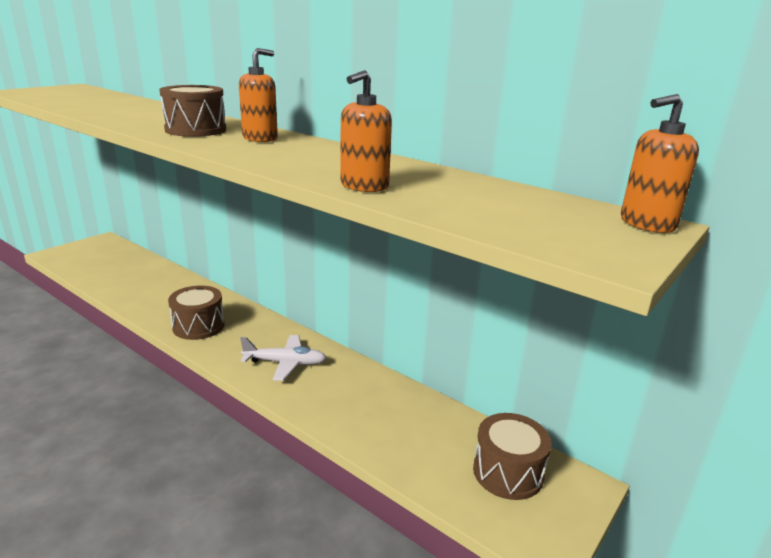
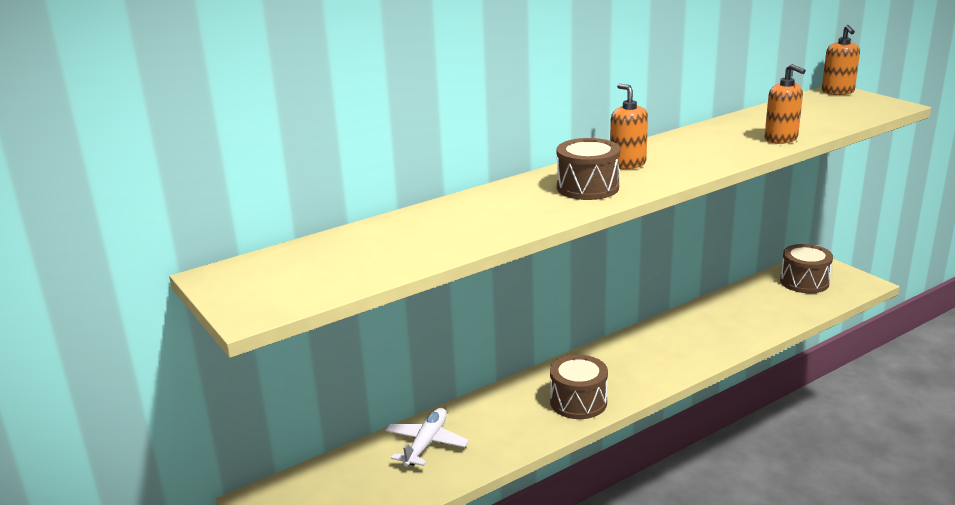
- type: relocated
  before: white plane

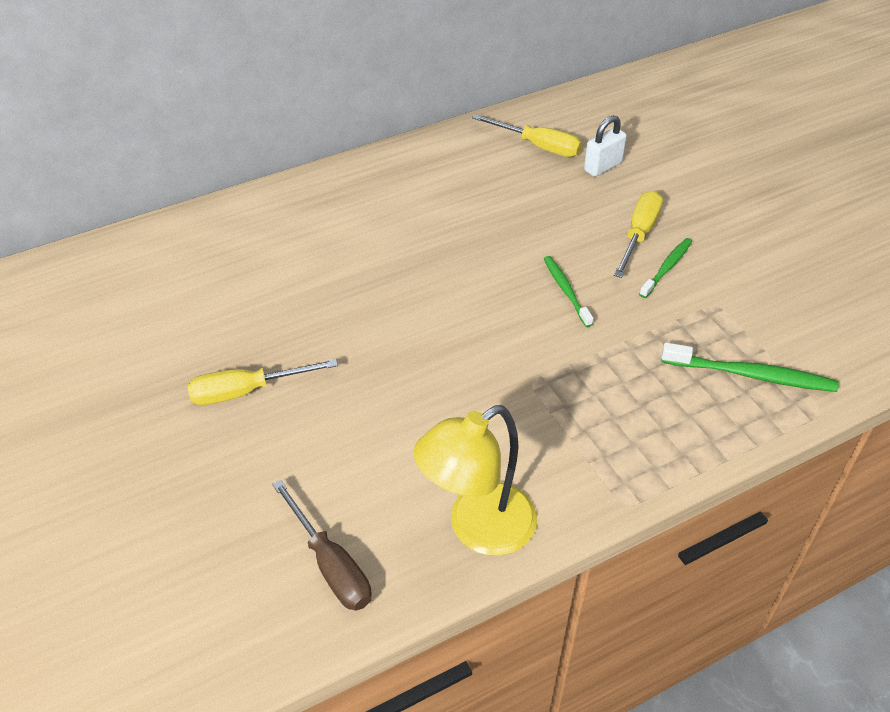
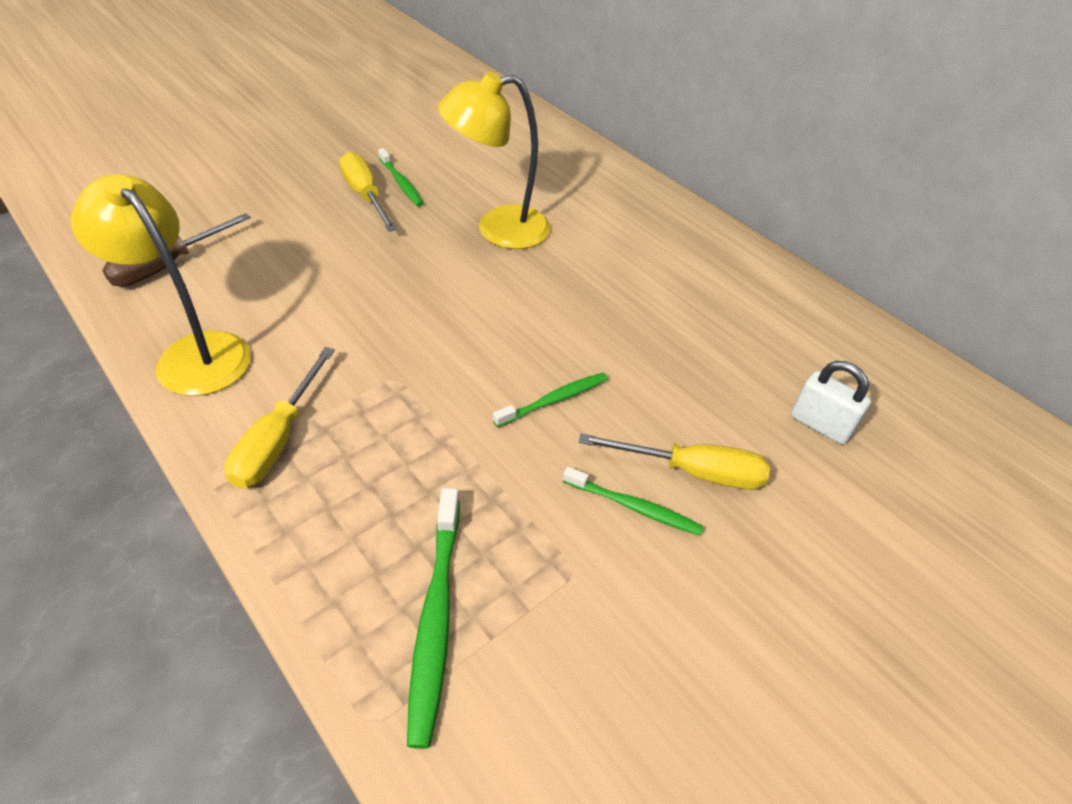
- type: relocated
  before: yellow screwdriver (no. 2 from left in the first image)
  after: yellow screwdriver (no. 1 from left)
- type: appeared
  after: yellow lamp (no. 2 from left)
- type: appeared
  after: green toothbrush (no. 1 from left)

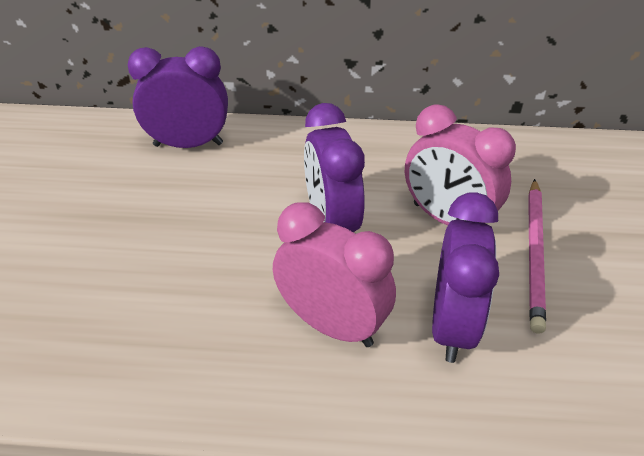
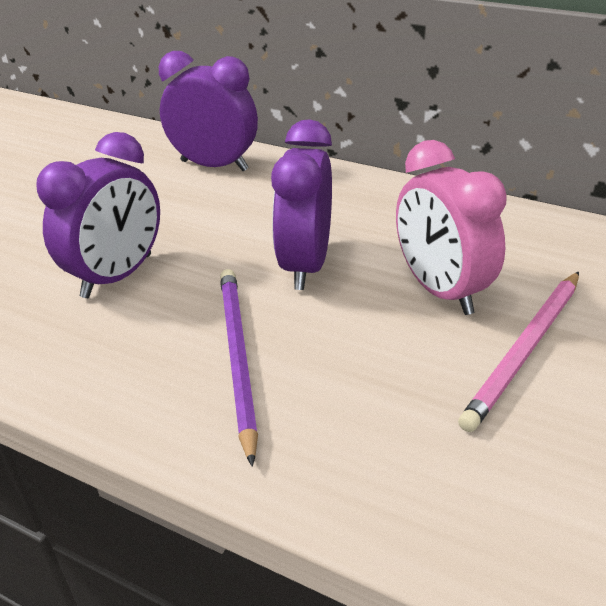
- type: relocated
  before: purple clock (no. 3 from left in the first image)
  after: purple clock (no. 1 from left)
- type: exchanged
  before: pink clock (no. 1 from left)
  after: purple pencil

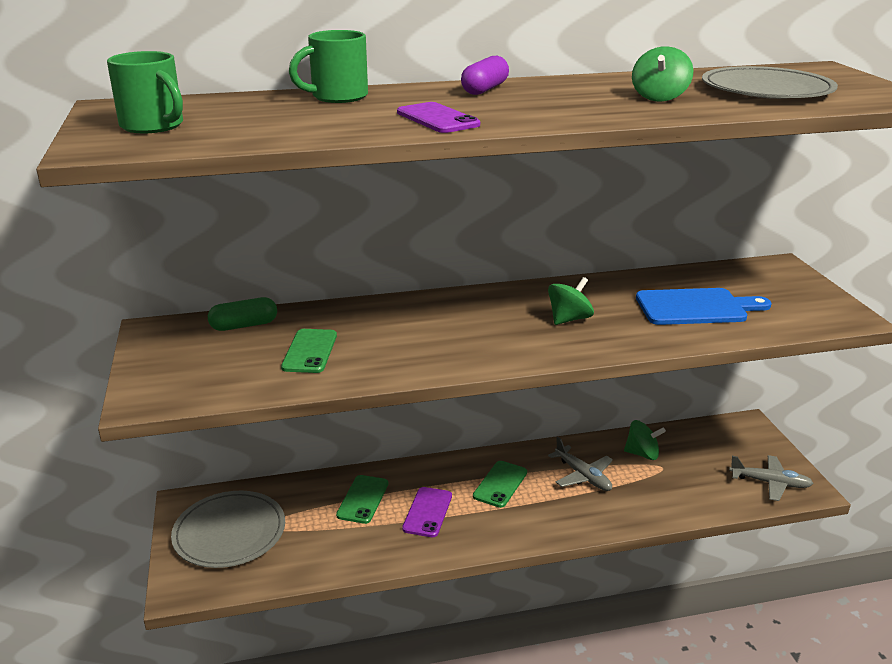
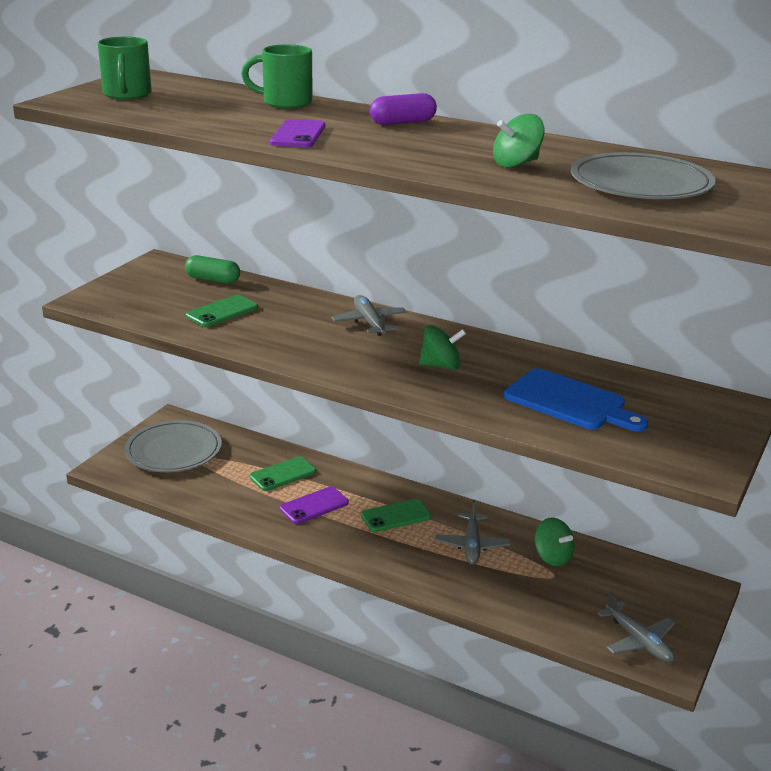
- type: appeared
  after: grey plane (no. 1 from left)

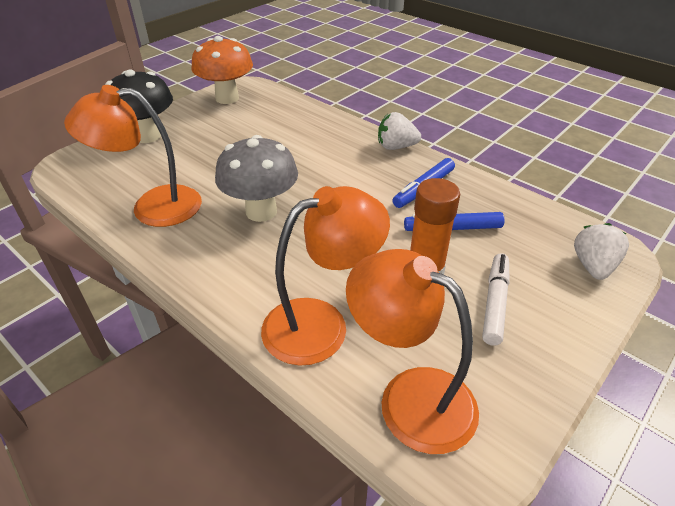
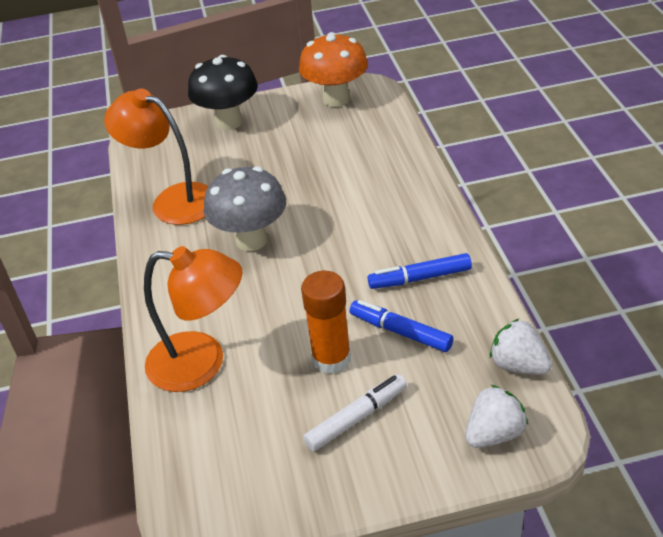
- type: relocated
  before: white strawberry (no. 1 from left in the first image)
  after: white strawberry (no. 2 from left)
- type: missing
  before: orange lamp (no. 3 from left)

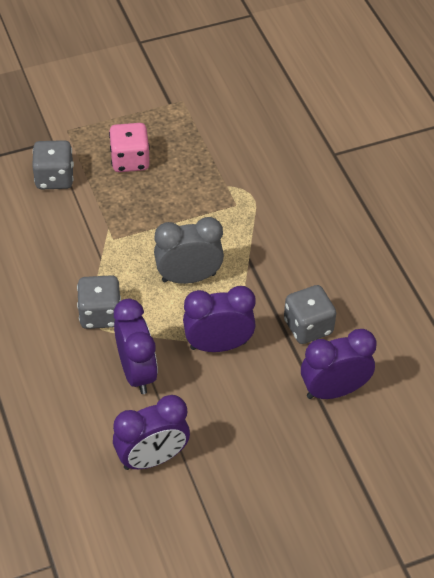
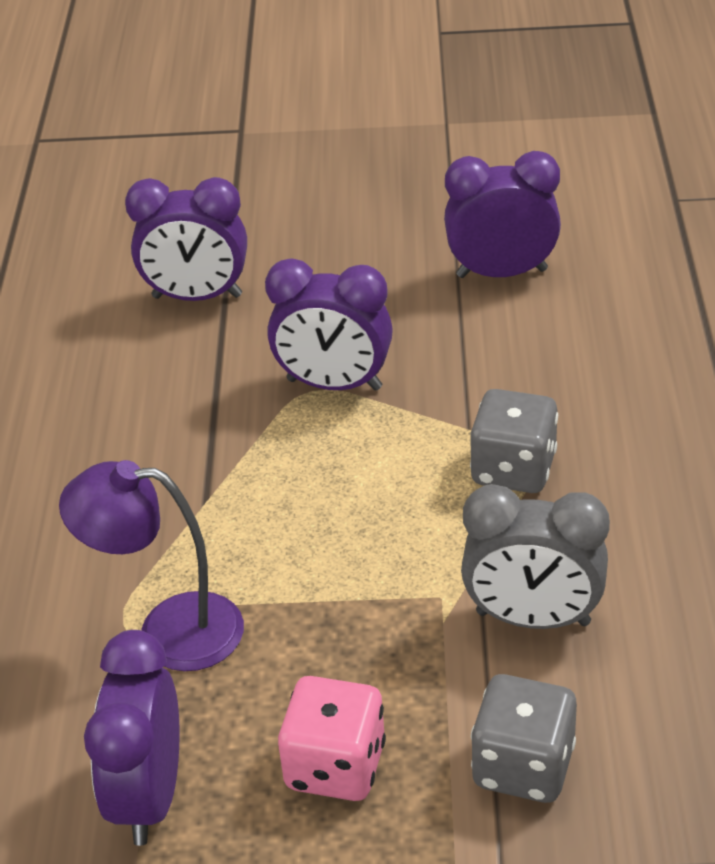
- type: relocated
  before: grey clock
- type: missing
  before: grey dice (no. 3 from left)
- type: relocated
  before: purple clock (no. 1 from left)
- type: appeared
  after: purple lamp

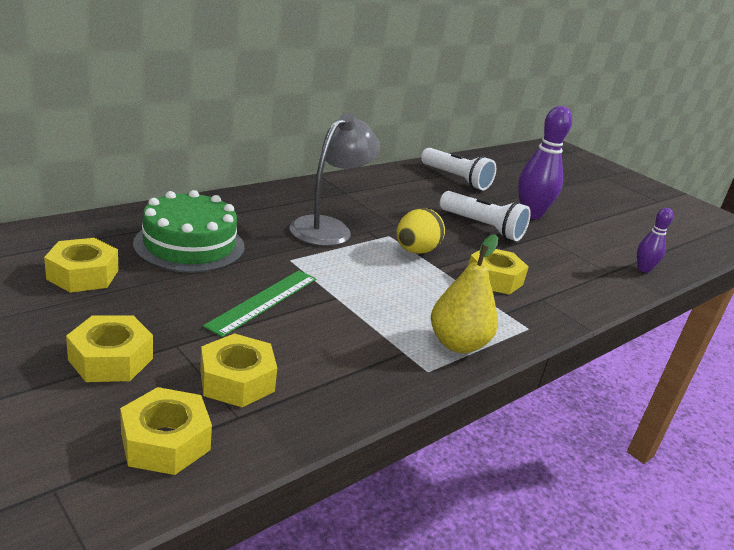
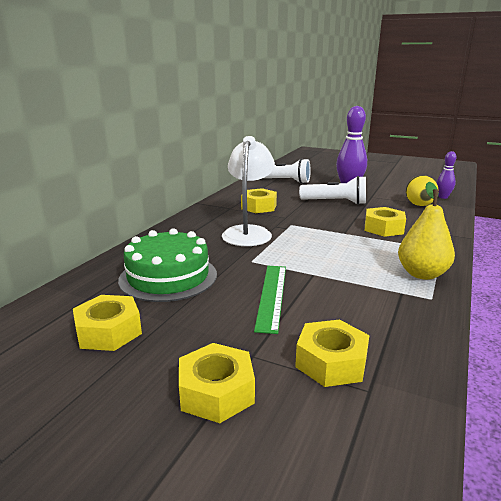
- type: colour
  before: grey lamp
  after: white lamp
- type: relocated
  before: yellow egg
- type: relocated
  before: yellow nut (no. 3 from left)

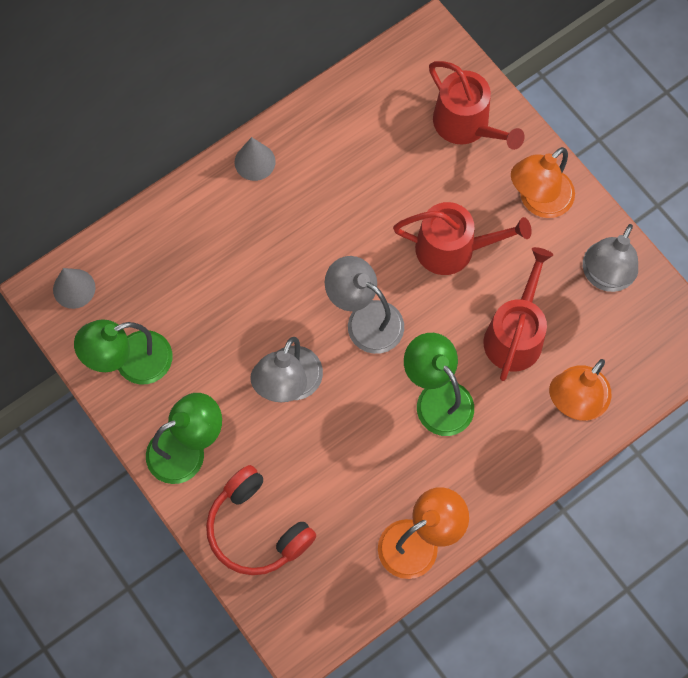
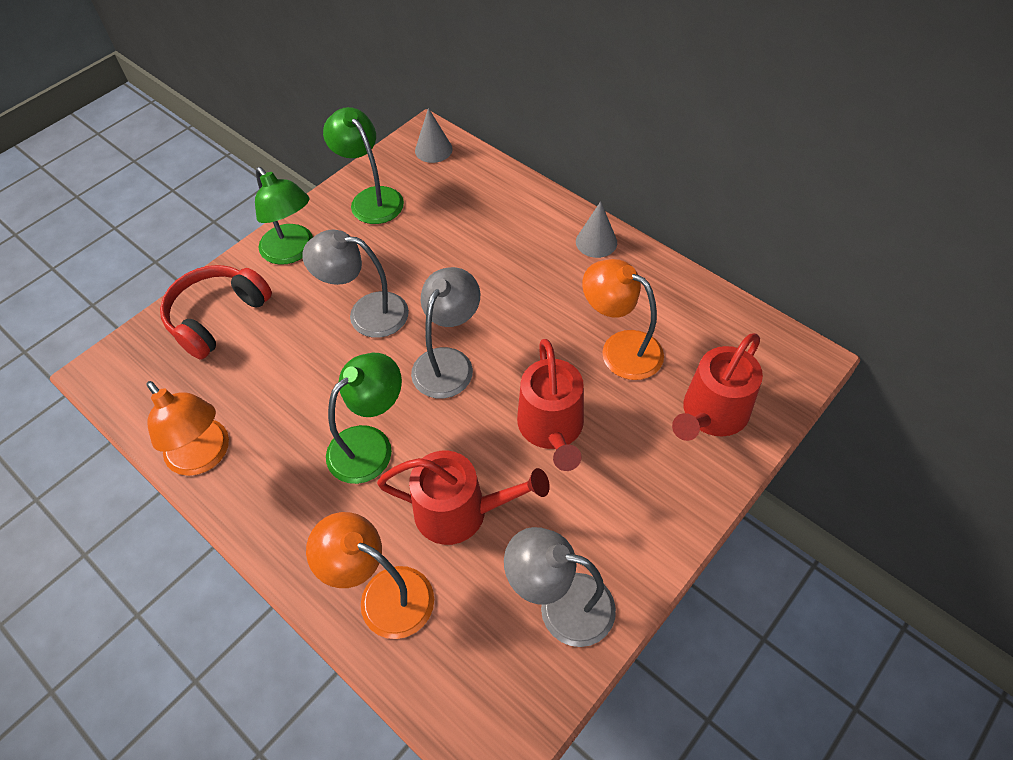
- type: relocated
  before: orange lamp (no. 2 from left in the first image)
  after: orange lamp (no. 3 from left)

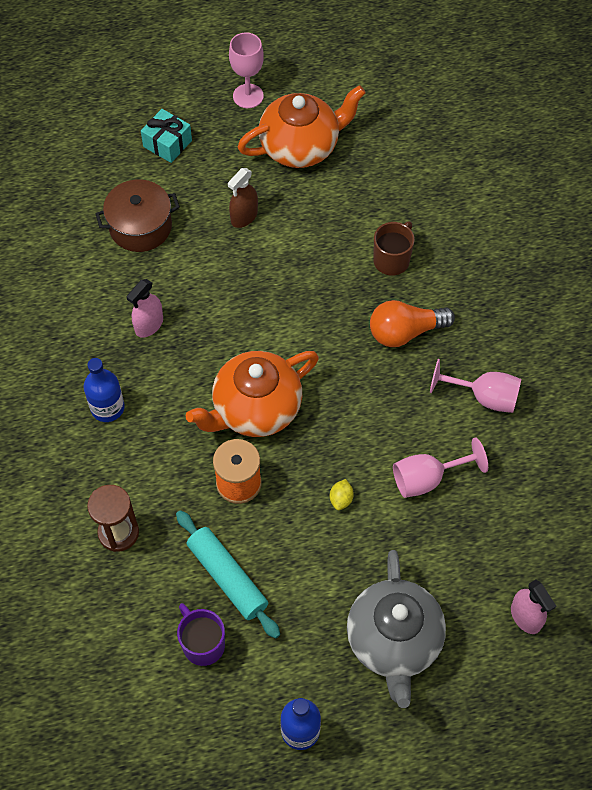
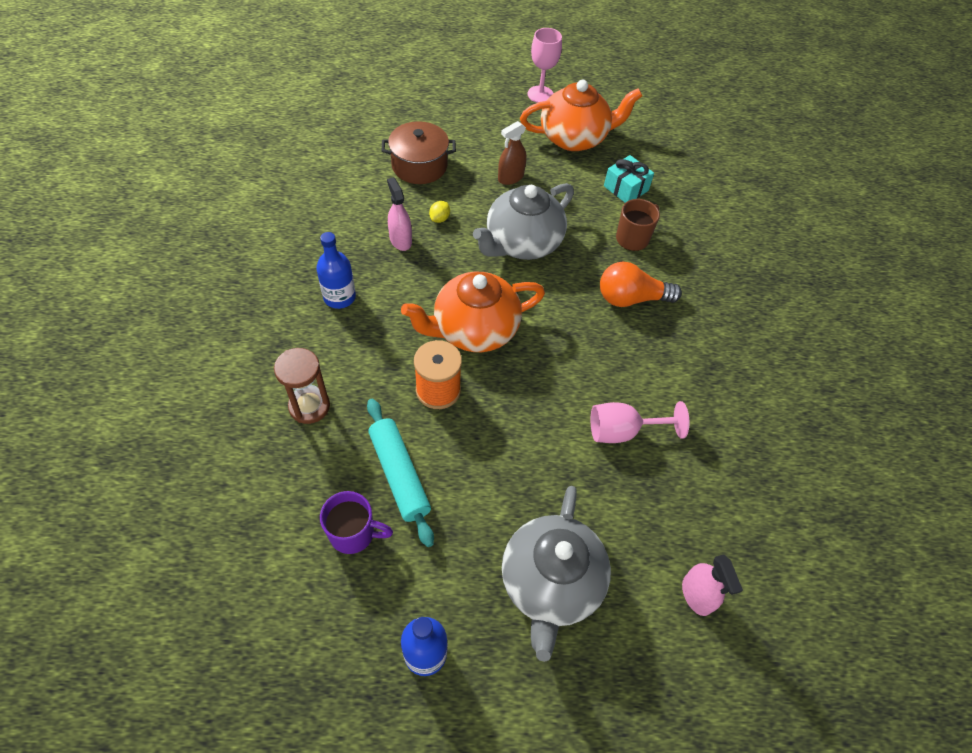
- type: relocated
  before: turquoise gift
- type: spun
  before: pink spray bottle (no. 1 from left)
  turn: 105
- type: missing
  before: pink goblet (no. 3 from left)
- type: relocated
  before: yellow lemon
- type: spun
  before: purple mug
  turn: 120
- type: appeared
  after: grey teapot (no. 1 from left)

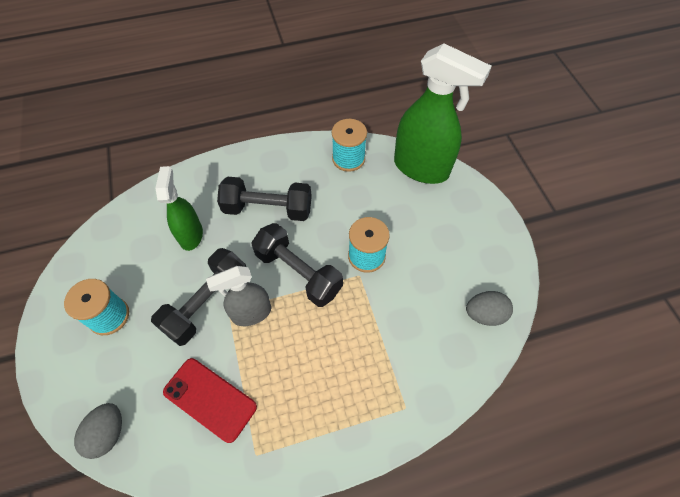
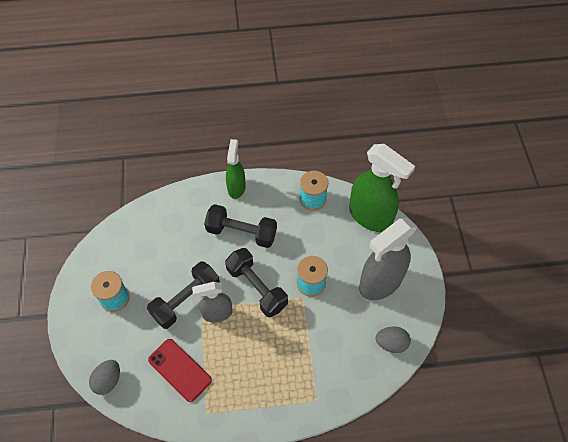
- type: relocated
  before: green spray bottle (no. 1 from left)
- type: appeared
  after: grey spray bottle (no. 2 from left)

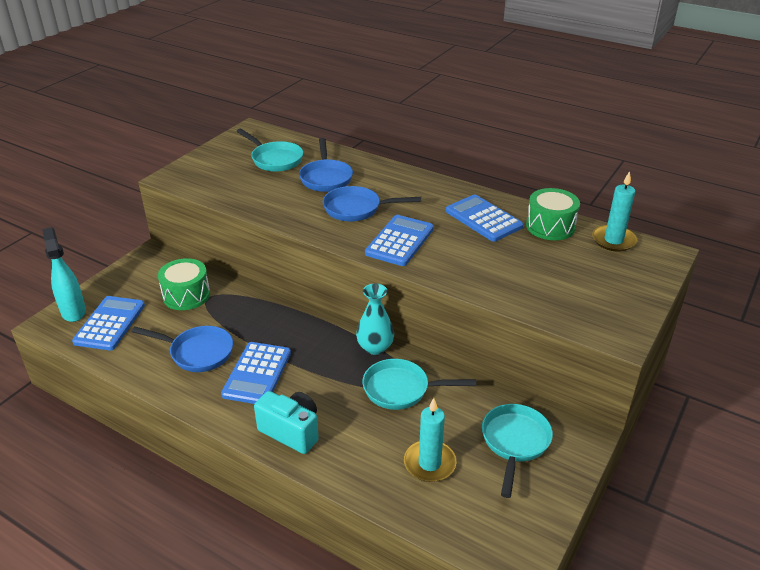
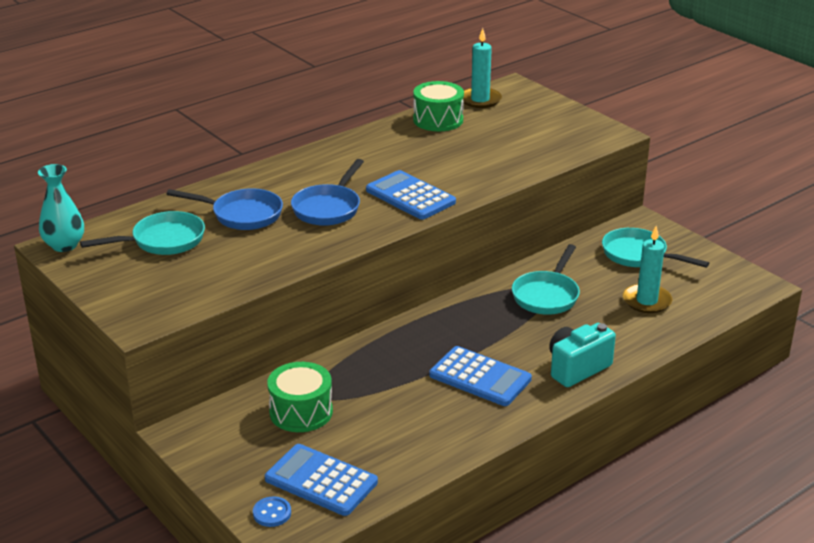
- type: missing
  before: blue calculator (no. 4 from left)
- type: exchanged
  before: turquoise spray bottle
  after: blue button
- type: relocated
  before: turquoise vase
- type: missing
  before: blue pan (no. 1 from left)

